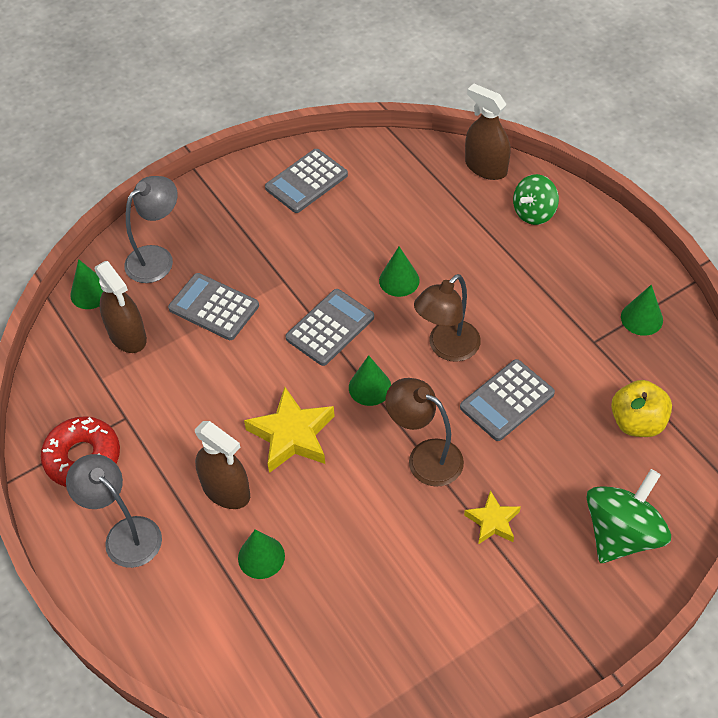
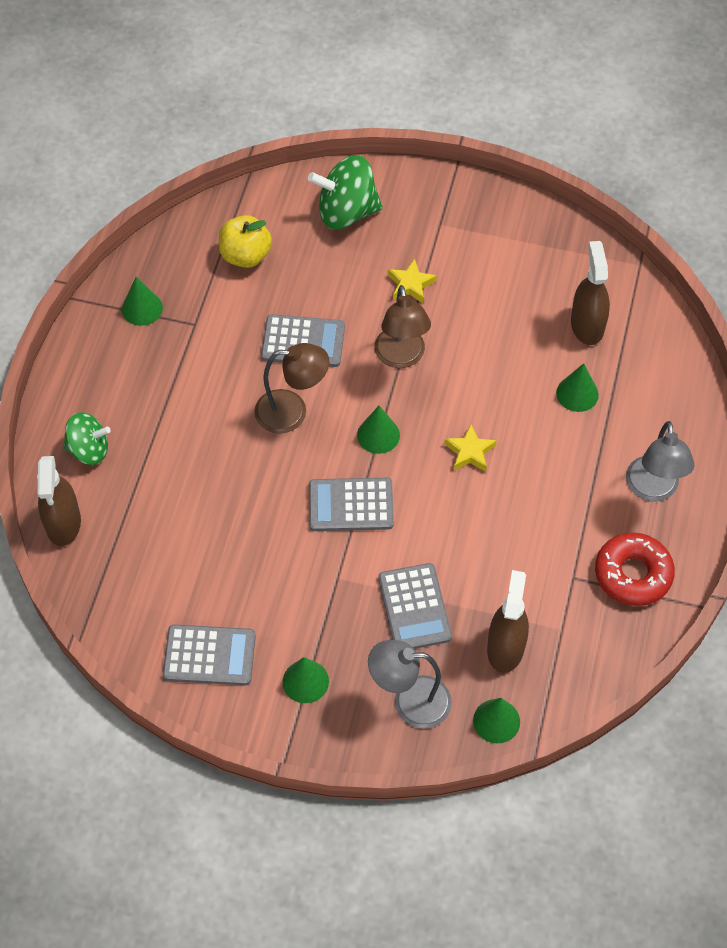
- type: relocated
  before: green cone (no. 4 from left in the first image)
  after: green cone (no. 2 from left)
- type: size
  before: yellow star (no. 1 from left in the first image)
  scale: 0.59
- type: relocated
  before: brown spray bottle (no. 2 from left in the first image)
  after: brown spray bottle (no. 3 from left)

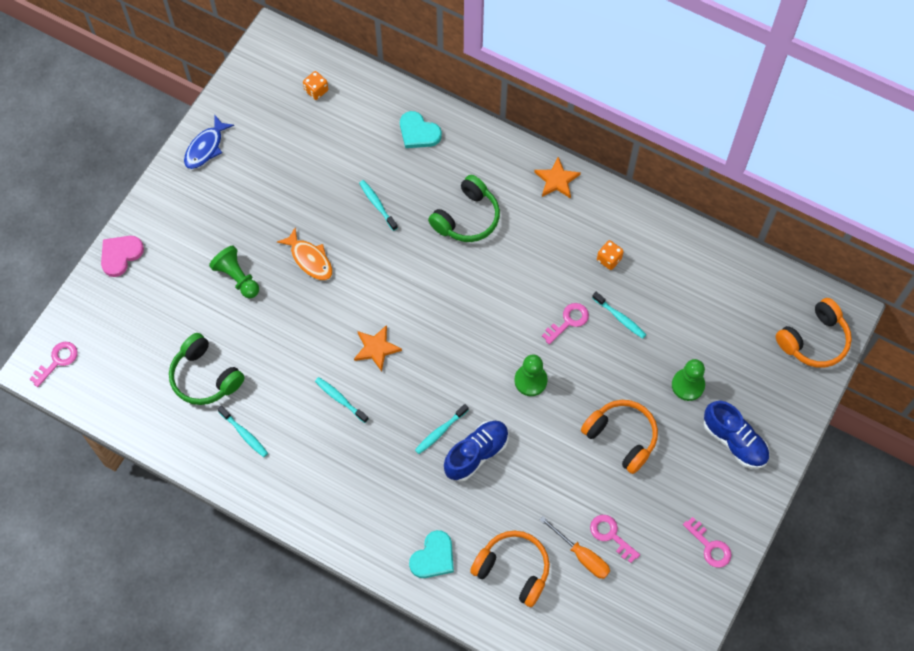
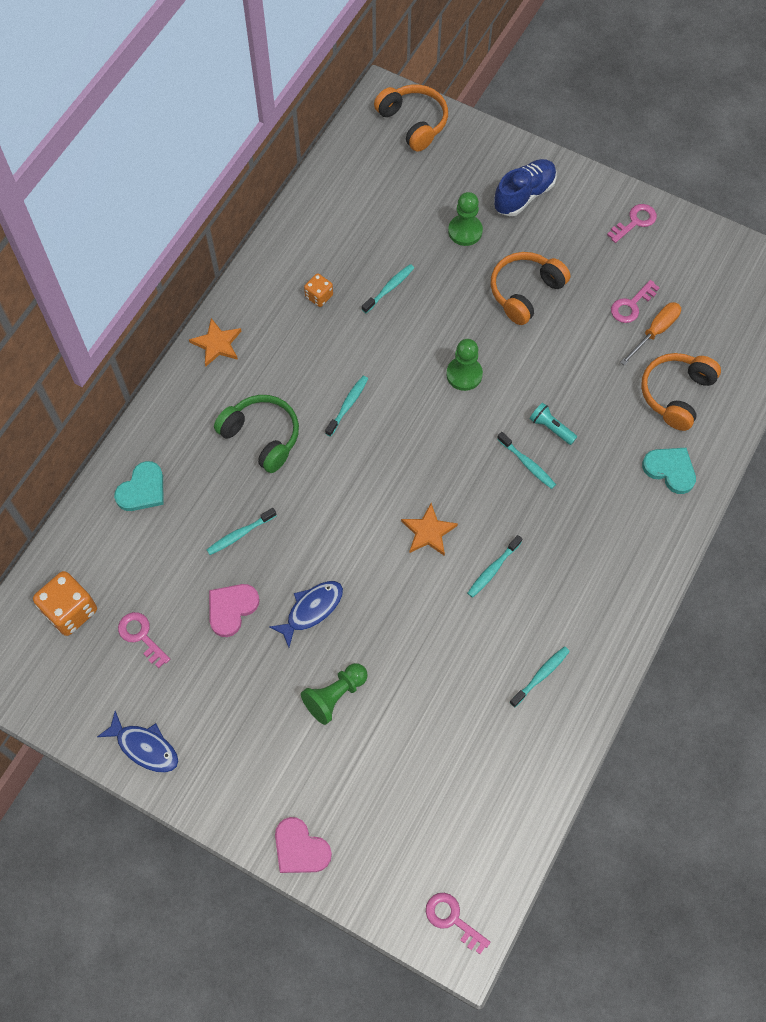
- type: size
  before: orange dice (no. 1 from left)
  scale: 1.79
- type: colour
  before: orange fish
  after: blue fish (no. 2 from left)
- type: relocated
  before: pink key (no. 2 from left in the first image)
  after: pink key (no. 1 from left)
- type: missing
  before: green headphones (no. 1 from left)
- type: exchanged
  before: blue shoe (no. 1 from left)
  after: turquoise flashlight
- type: appeared
  after: turquoise toothbrush (no. 2 from left)
- type: appeared
  after: pink heart (no. 1 from left)

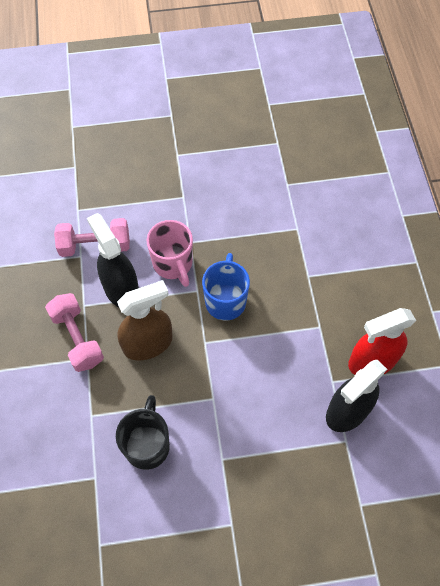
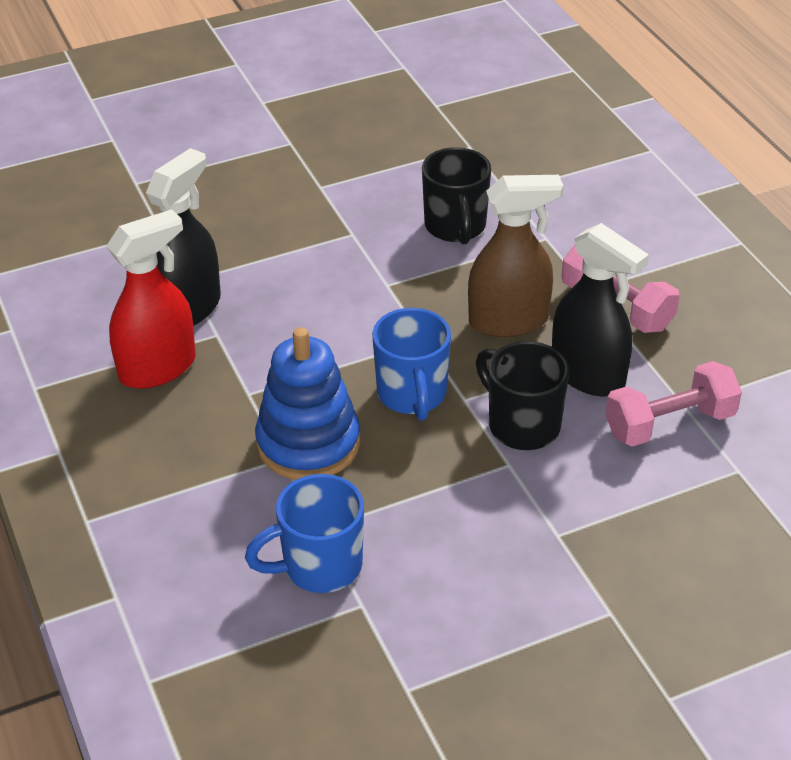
- type: colour
  before: pink mug
  after: black mug (no. 2 from left)
- type: spun
  before: brown spray bottle
  turn: -150
- type: appeared
  after: blue stacking toy
- type: appeared
  after: blue mug (no. 1 from left)

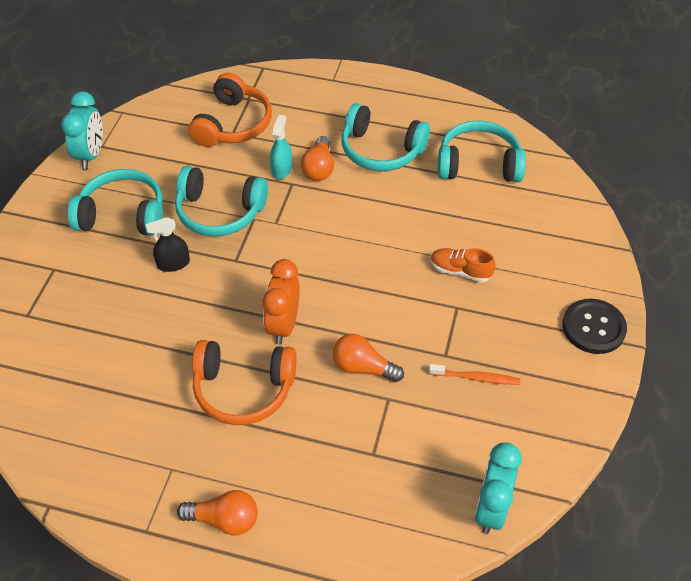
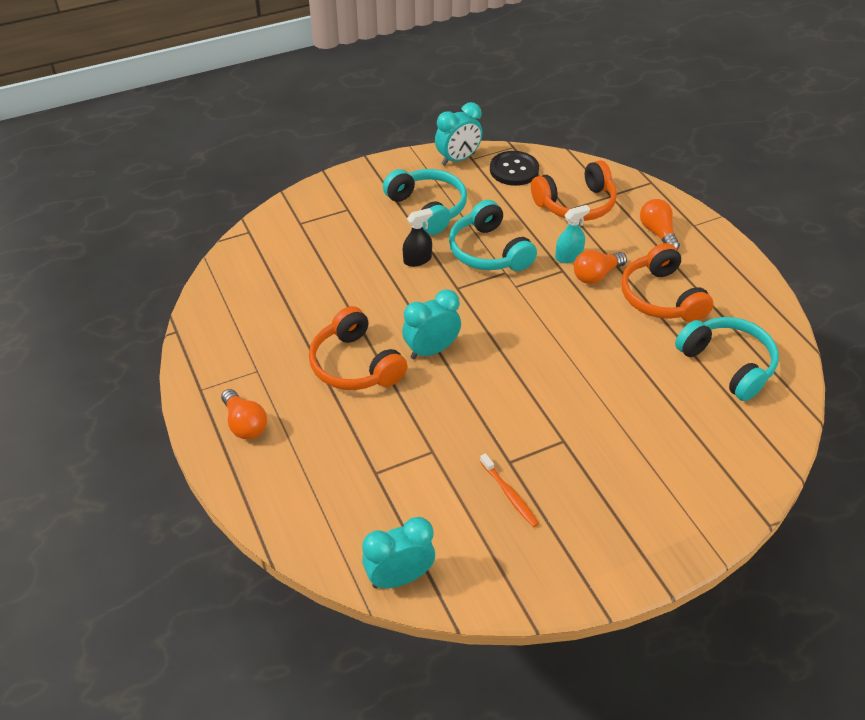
- type: colour
  before: turquoise headphones (no. 3 from left)
  after: orange headphones (no. 3 from left)
- type: spun
  before: black spray bottle
  turn: 120
- type: missing
  before: orange shoe
- type: colour
  before: orange clock
  after: turquoise clock (no. 2 from left)
- type: relocated
  before: black button
- type: relocated
  before: orange light bulb (no. 3 from left)

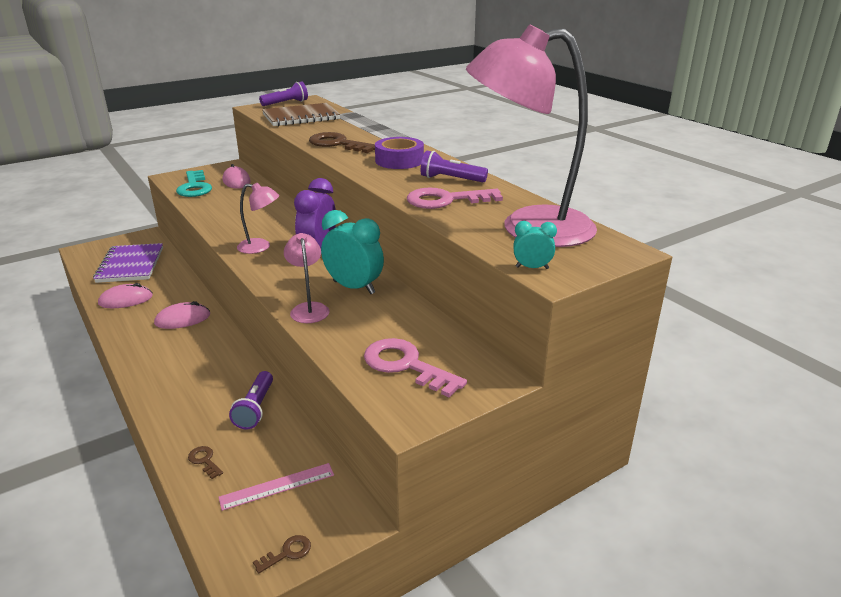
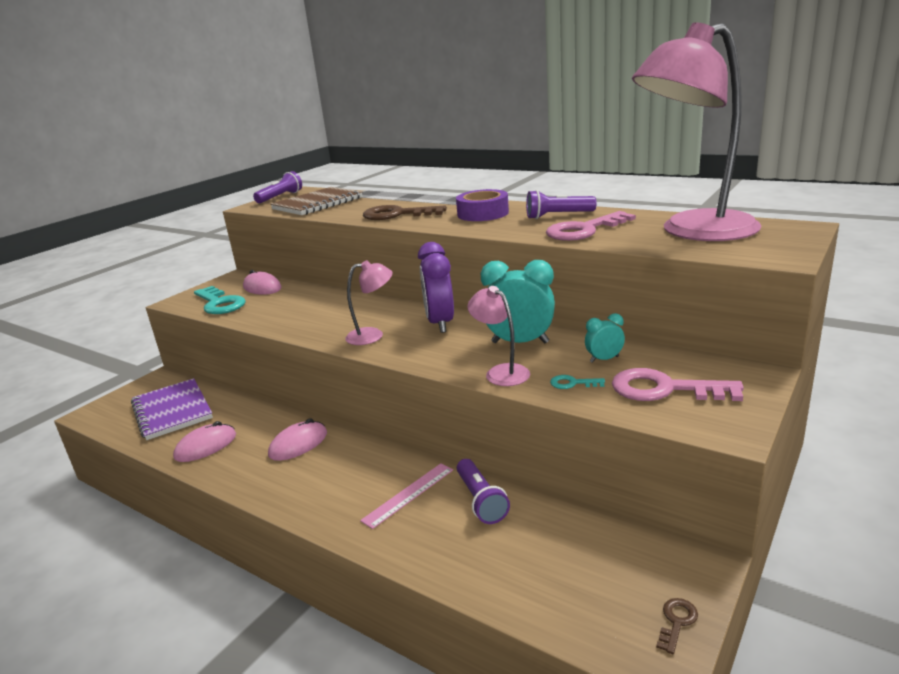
- type: relocated
  before: turquoise clock (no. 2 from left)
- type: missing
  before: brown key (no. 1 from left)
- type: relocated
  before: pink ruler
- type: appeared
  after: turquoise key (no. 2 from left)

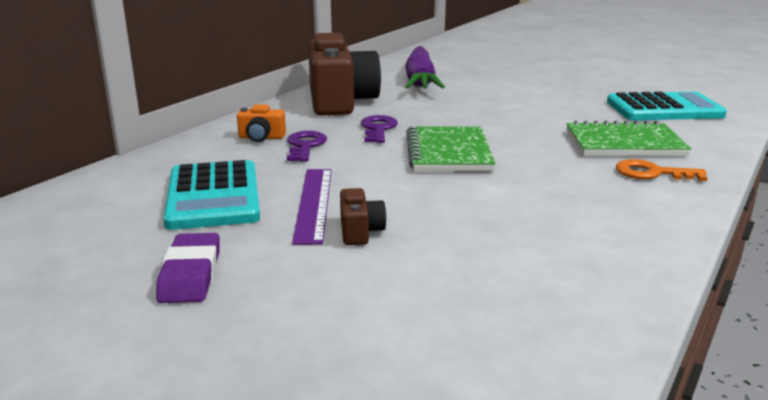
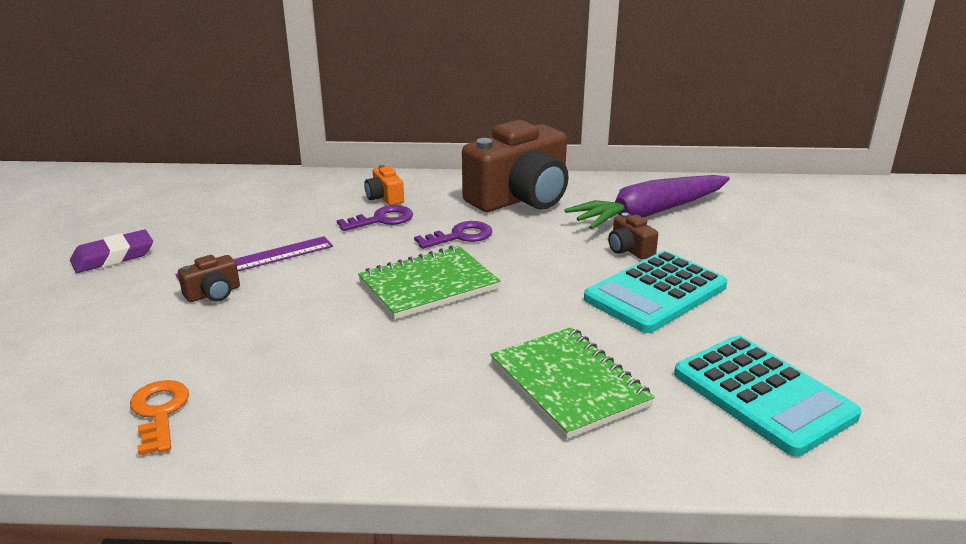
- type: relocated
  before: orange key
- type: relocated
  before: turquoise calculator (no. 1 from left)
- type: appeared
  after: brown camera (no. 3 from left)

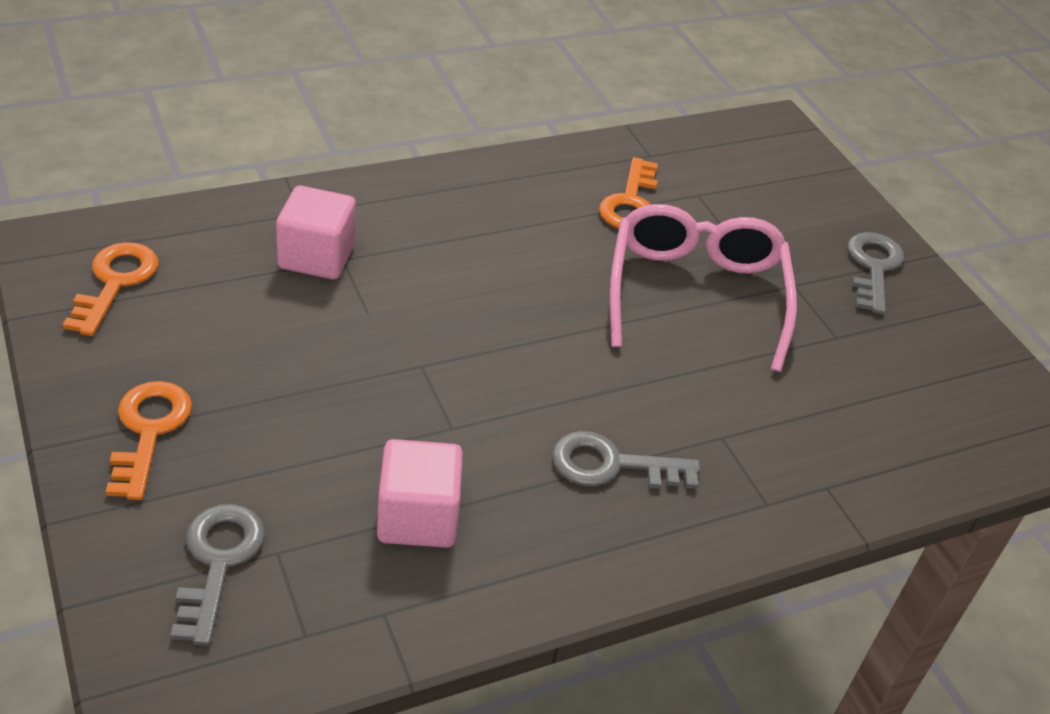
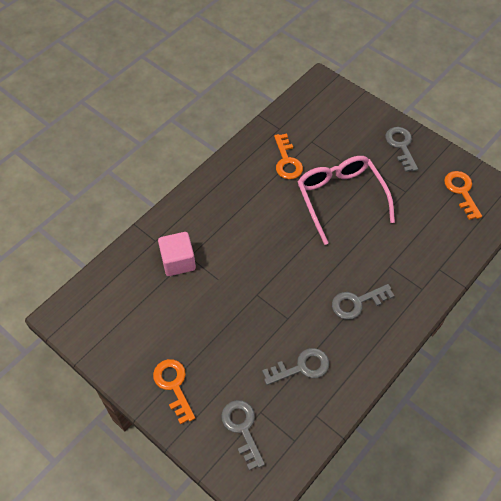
- type: relocated
  before: orange key (no. 1 from left in the first image)
  after: orange key (no. 3 from left)
- type: exchanged
  before: pink cube (no. 2 from left)
  after: grey key (no. 2 from left)

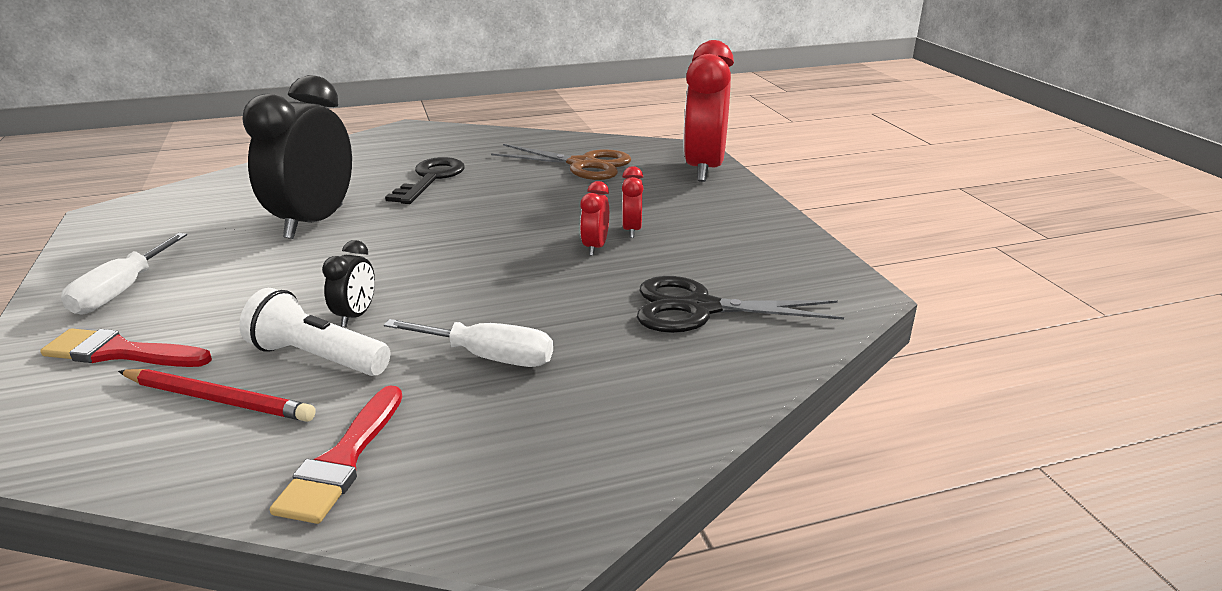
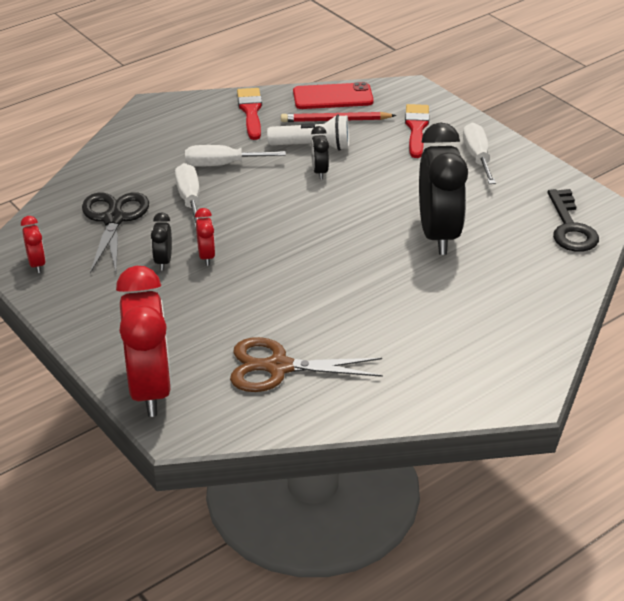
- type: relocated
  before: black key
- type: relocated
  before: red clock (no. 2 from left in the first image)
  after: red clock (no. 1 from left)
- type: spun
  before: black scissors
  turn: -75
- type: spun
  before: red brush (no. 1 from left in the first image)
  turn: -75
- type: appeared
  after: red phone
- type: appeared
  after: white screwdriver (no. 1 from left)
- type: appeared
  after: black clock (no. 1 from left)

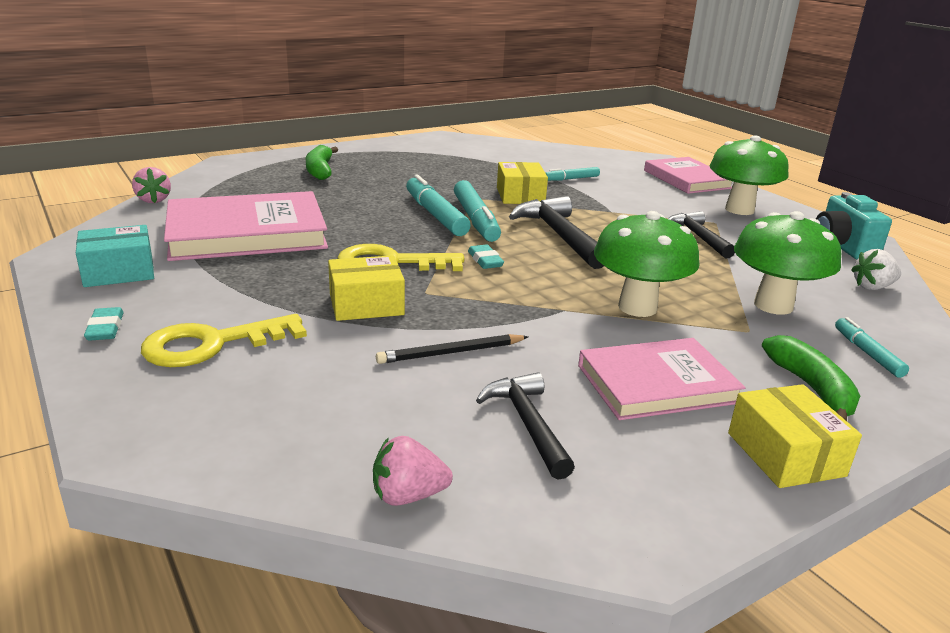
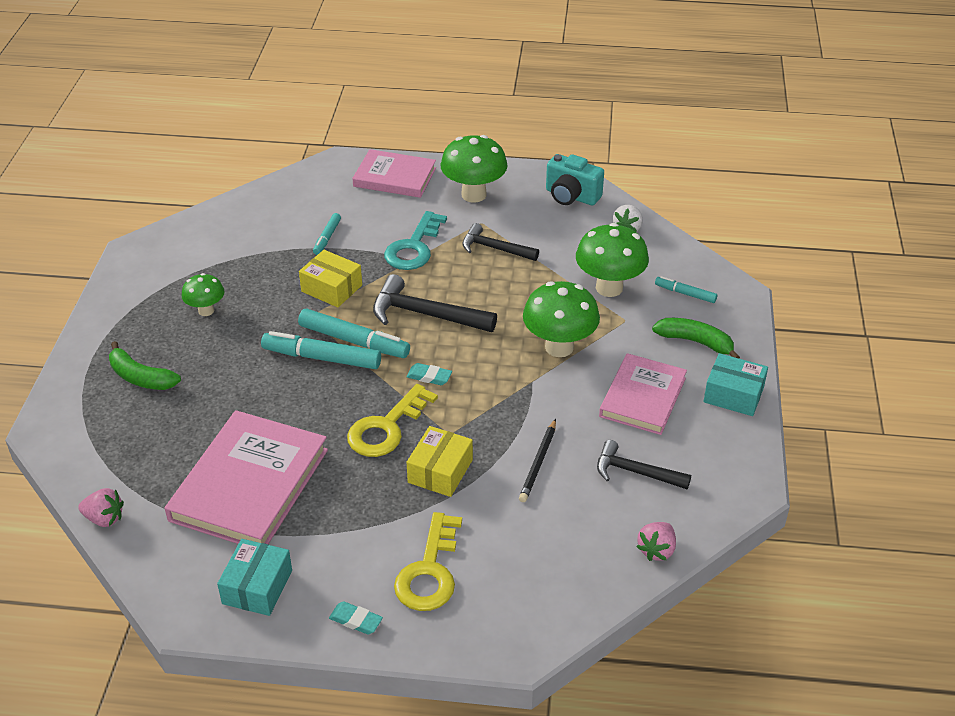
- type: colour
  before: yellow box (no. 3 from left)
  after: turquoise box (no. 2 from left)
- type: appeared
  after: turquoise key
- type: appeared
  after: green mushroom (no. 1 from left)

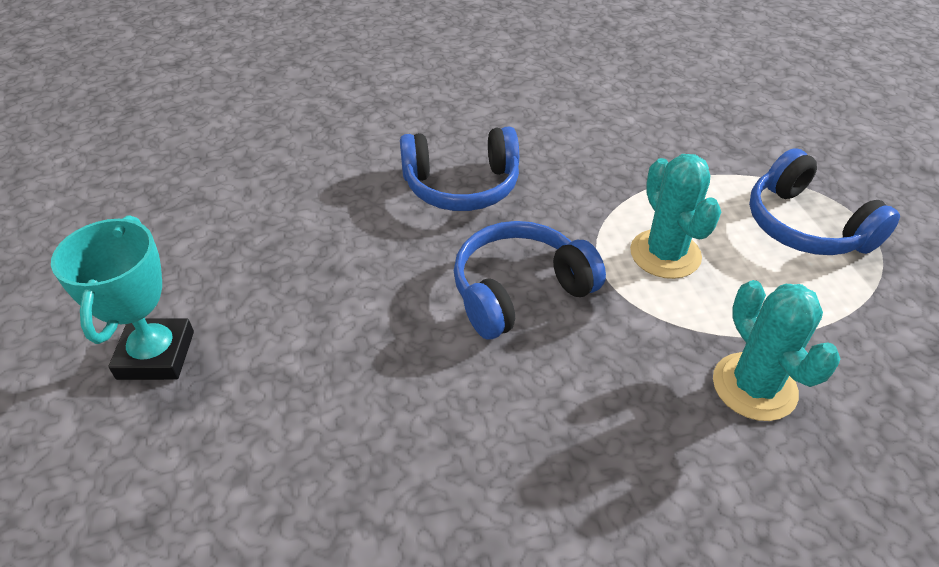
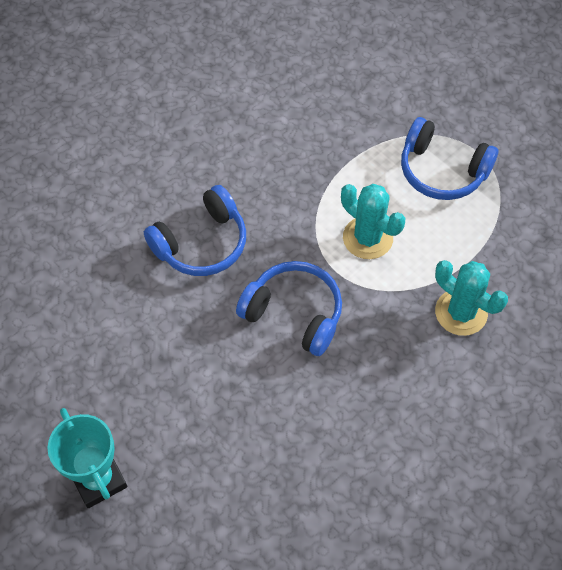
- type: spun
  before: blue headphones (no. 2 from left)
  turn: 90

